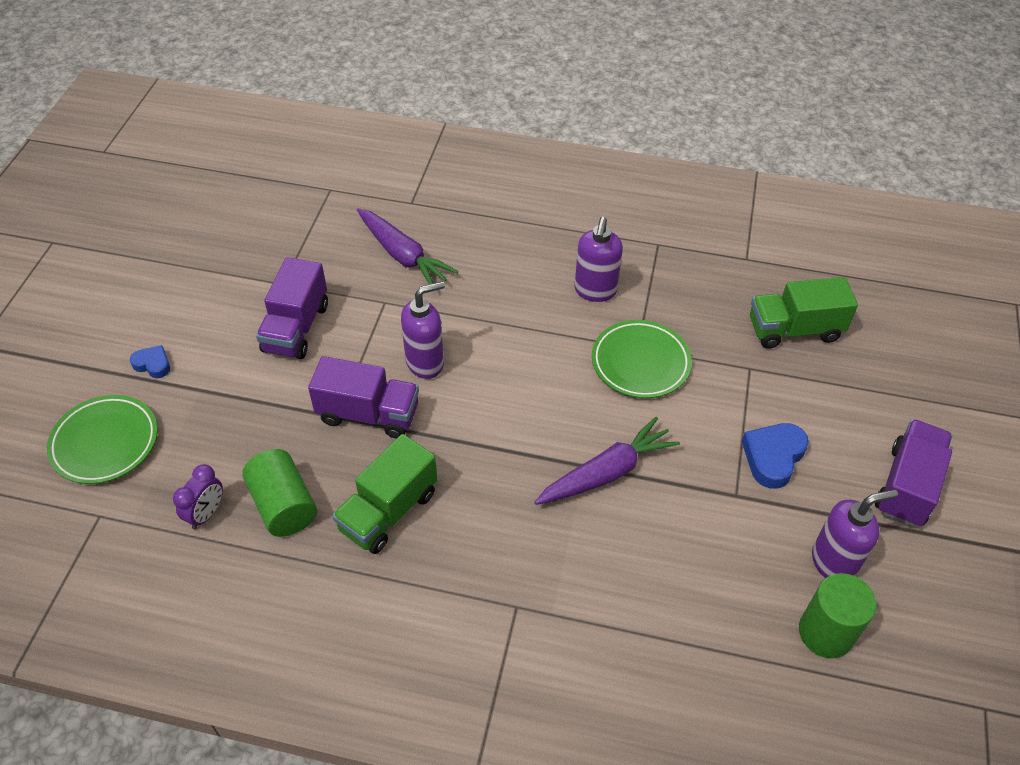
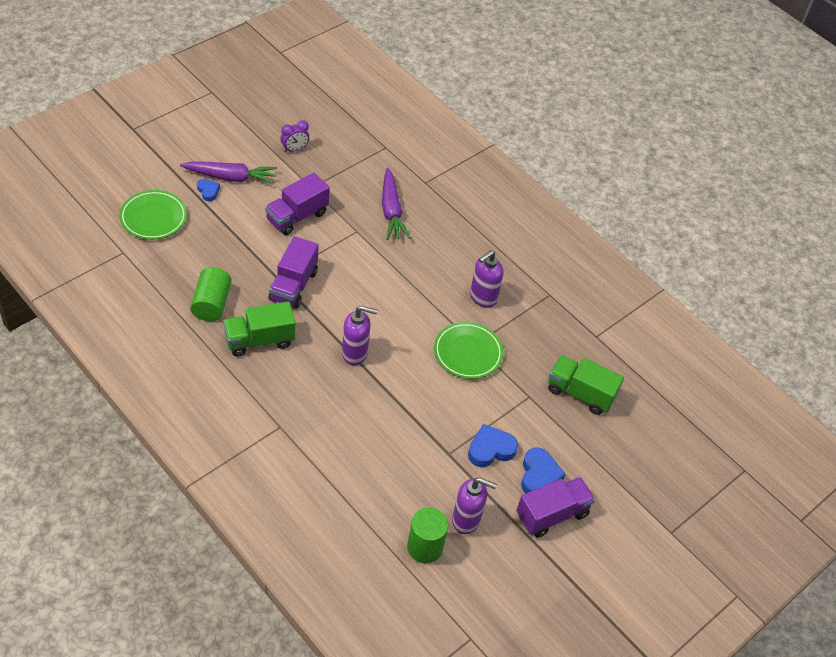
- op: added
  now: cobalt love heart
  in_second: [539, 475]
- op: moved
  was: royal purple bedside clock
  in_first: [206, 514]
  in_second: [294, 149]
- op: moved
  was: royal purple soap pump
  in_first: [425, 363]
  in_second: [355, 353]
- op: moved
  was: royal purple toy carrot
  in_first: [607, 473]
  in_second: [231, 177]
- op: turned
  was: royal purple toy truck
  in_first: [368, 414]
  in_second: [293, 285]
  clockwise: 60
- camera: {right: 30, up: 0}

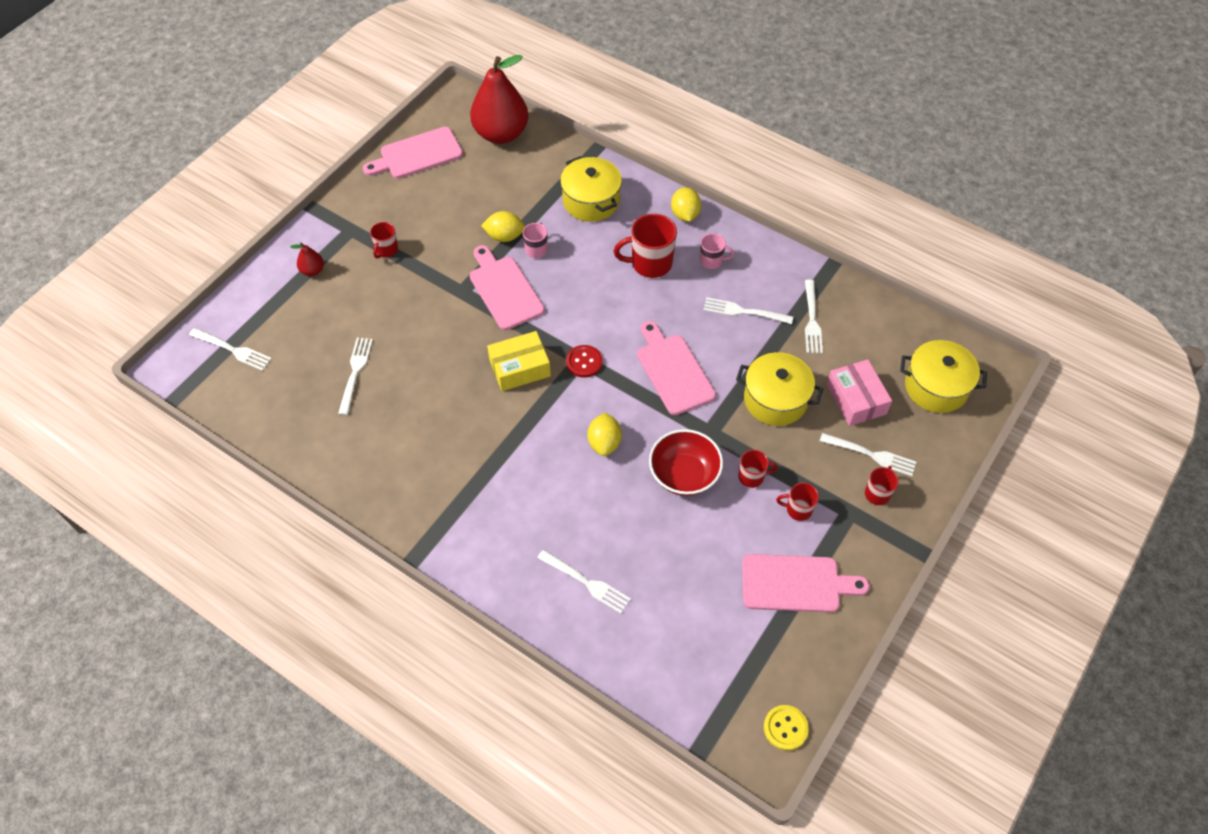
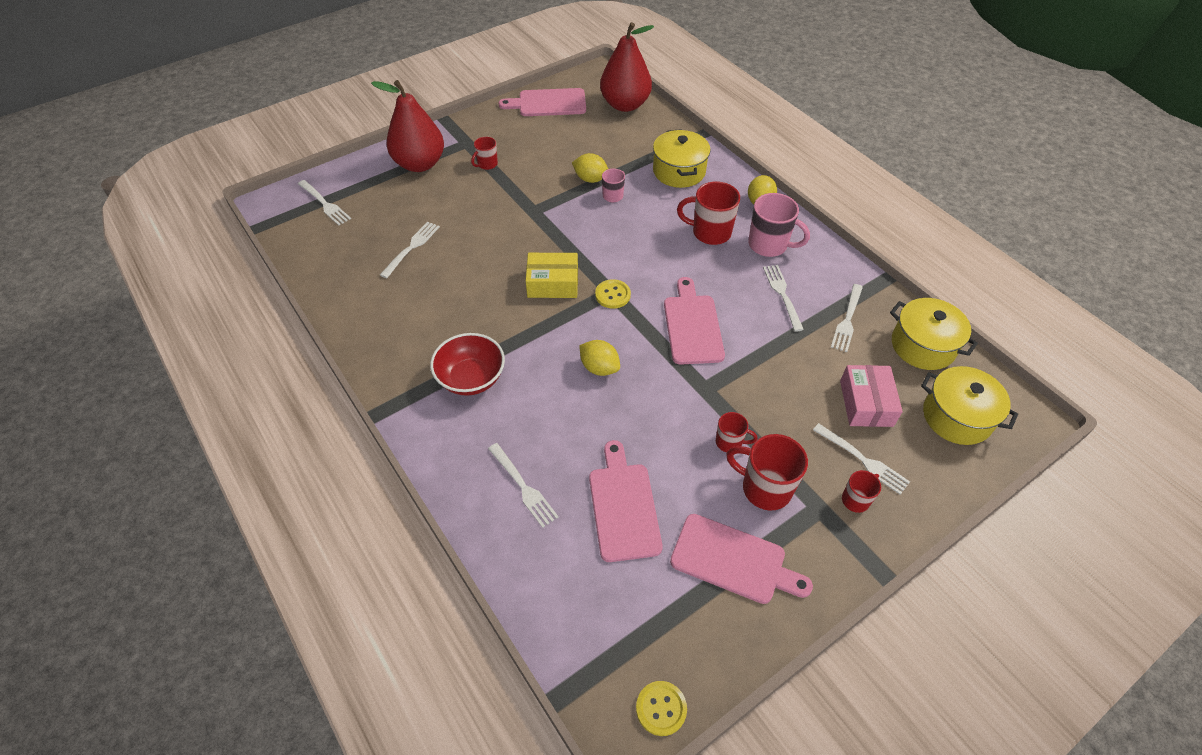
- op: moved
  was: pink cutting board
  in_first: [504, 290]
  in_second: [623, 506]
- op: moved
  was: red deep dish
  in_first: [684, 475]
  in_second: [471, 378]
- op: moved
  was: yellow pot
  in_first: [775, 399]
  in_second: [923, 346]
- op: recoloured
  was: red button
  now: yellow button
  in_first: [584, 362]
  in_second: [612, 295]
- op: turned
  was: yellow toy lemon
  in_first: [604, 443]
  in_second: [599, 368]
  clockwise: -75
- op: turned
  was: pure white dinner fork
  in_first: [744, 311]
  in_second: [782, 295]
  clockwise: 45
- op: resized
  was: red pear
  in_first: [312, 270]
  in_second: [419, 164]
  ratio: 2.37
- op: resized
  was: pink mug
  in_first: [712, 261]
  in_second: [769, 245]
  ratio: 1.79
- op: resized
  was: red mug
  in_first: [798, 509]
  in_second: [764, 488]
  ratio: 1.79
- camera: {right: 20, up: -5}

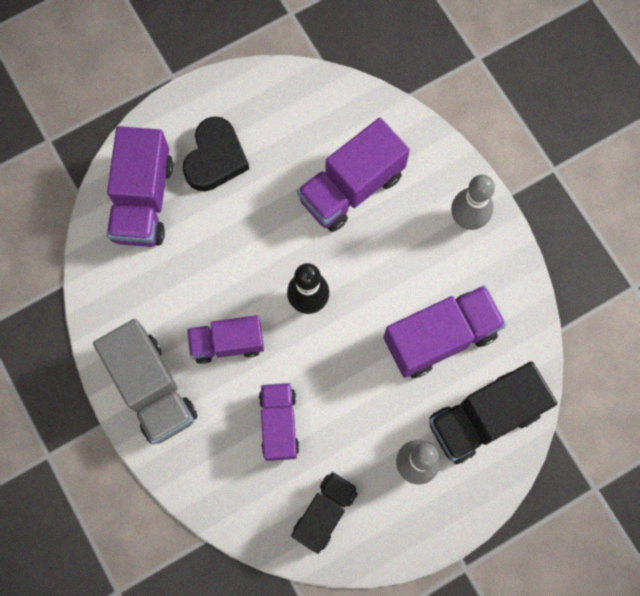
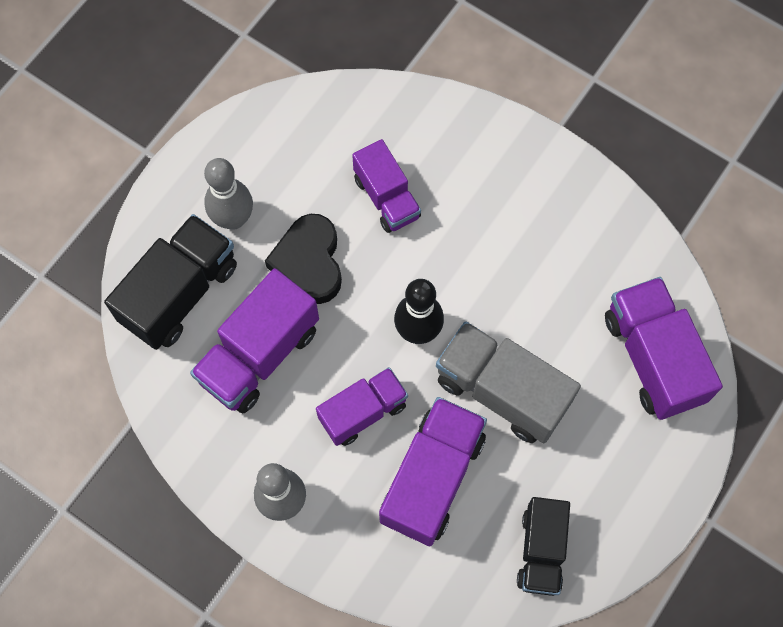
- op: moved
  was: gray toy truck
  in_first: [152, 389]
  in_second: [501, 391]
- op: moved
  was: ebony love heart
  in_first: [215, 158]
  in_second: [309, 262]
- op: moved
  was: royal purple toy truck
  in_first: [227, 343]
  in_second: [363, 412]
- op: moved
  was: ebony toy truck
  in_first: [324, 512]
  in_second: [541, 551]
- camera: {right: 155, up: -5}

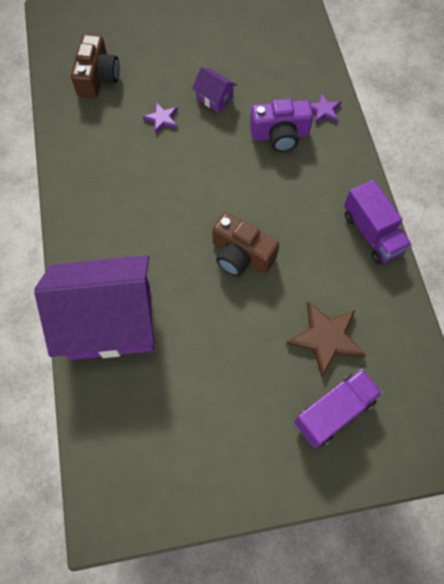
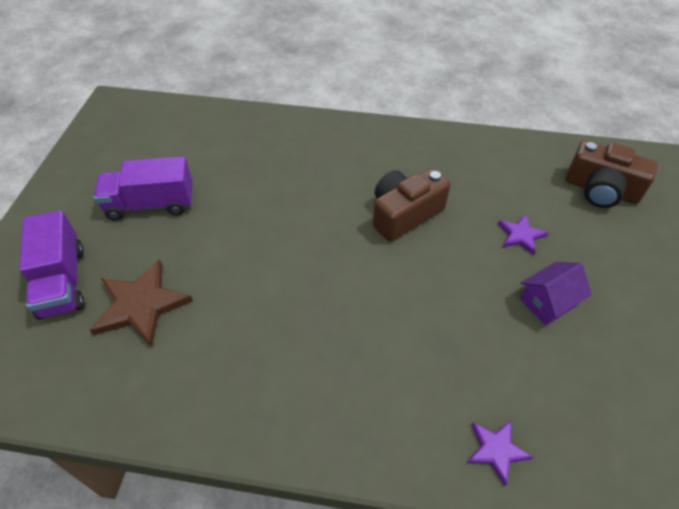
- op: removed
  was: royal purple house
  in_first: [110, 321]
- op: removed
  was: royal purple camera
  in_first: [280, 135]
- op: moved
  was: russet camera
  in_first: [241, 255]
  in_second: [404, 214]
- op: moved
  was: royal purple toy truck
  in_first: [372, 233]
  in_second: [151, 204]
- camera: {right: 110, up: -15}

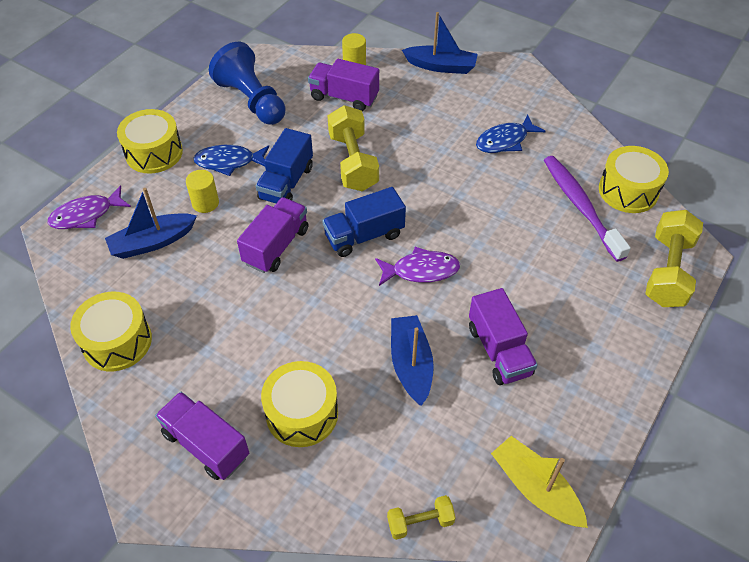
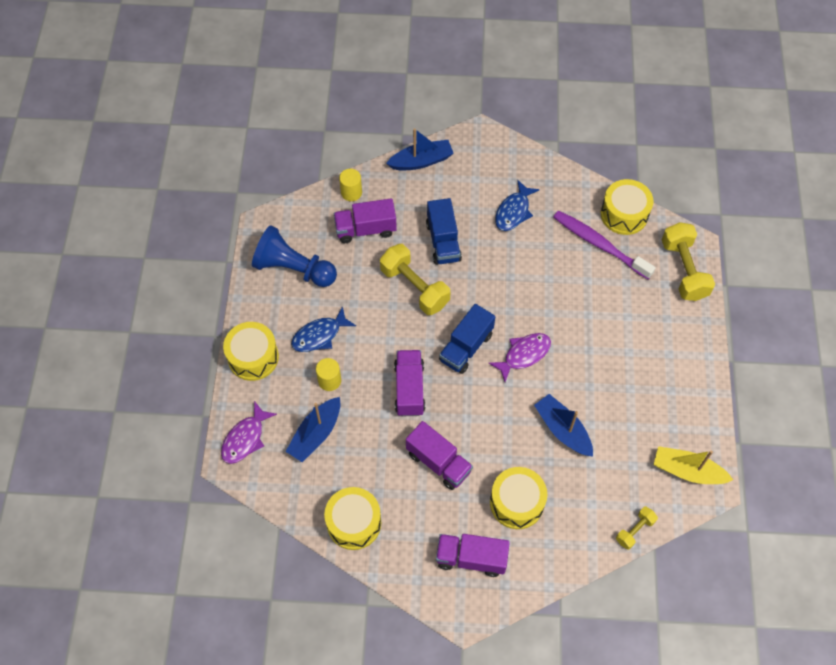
- op: moved
  was: cobalt toy truck
  in_first: [286, 183]
  in_second: [443, 241]
- op: moved
  was: royal purple toy truck
  in_first: [499, 350]
  in_second: [438, 462]
- camera: {right: -30, up: 10}

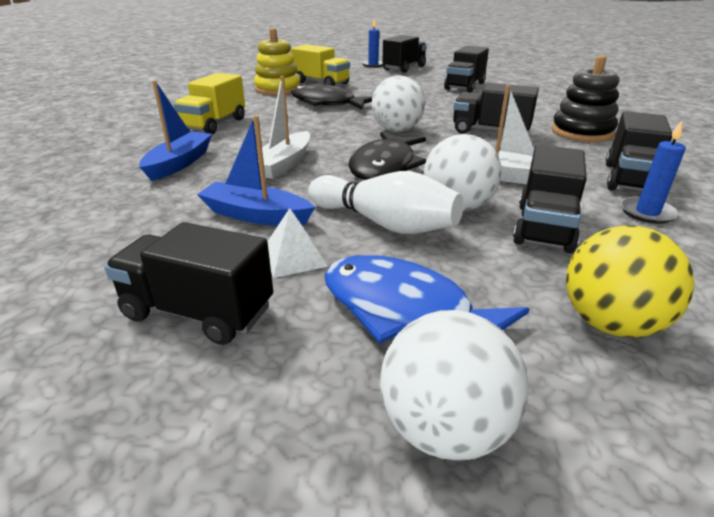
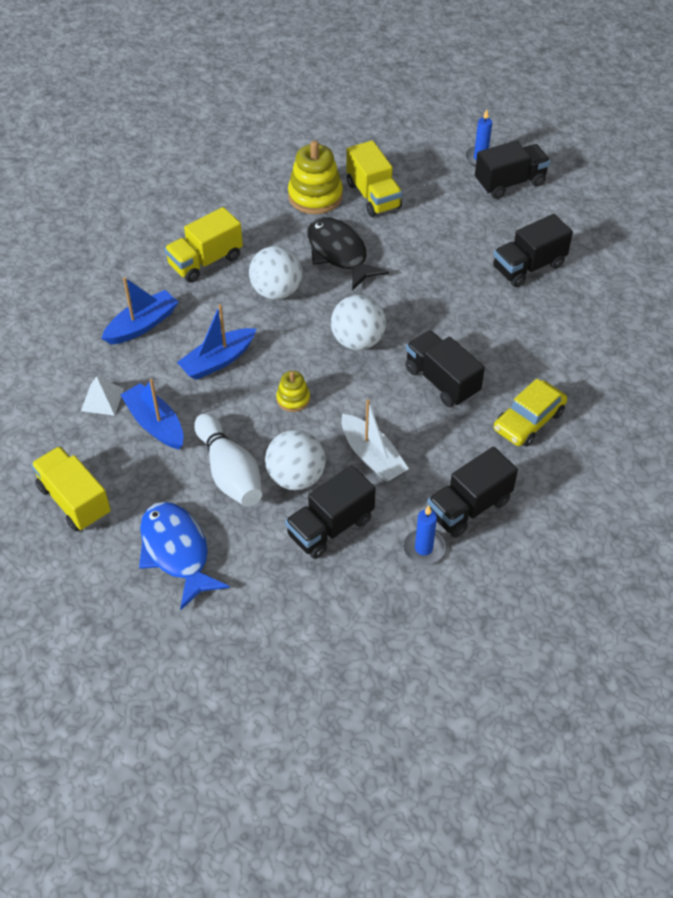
- op: removed
  was: yellow ball
  in_first: [610, 323]
- op: moved
  was: pure white pyramid
  in_first: [294, 257]
  in_second: [102, 399]
- op: moved
  was: pure white ball
  in_first: [445, 428]
  in_second: [276, 291]
- op: replaced
  was: ebony toy fish
  now: yellow stacking toy
  in_first: [385, 166]
  in_second: [293, 399]
- op: replaced
  was: ebony stacking toy
  now: yellow automobile
  in_first: [582, 132]
  in_second: [528, 421]
- op: recoloured
  was: ebony toy truck
  now: yellow toy truck
  in_first: [198, 312]
  in_second: [74, 500]
- op: recoloured
  was: pure white boat
  now: cobalt boat
  in_first: [284, 164]
  in_second: [218, 361]
- camera: {right: 30, up: 20}

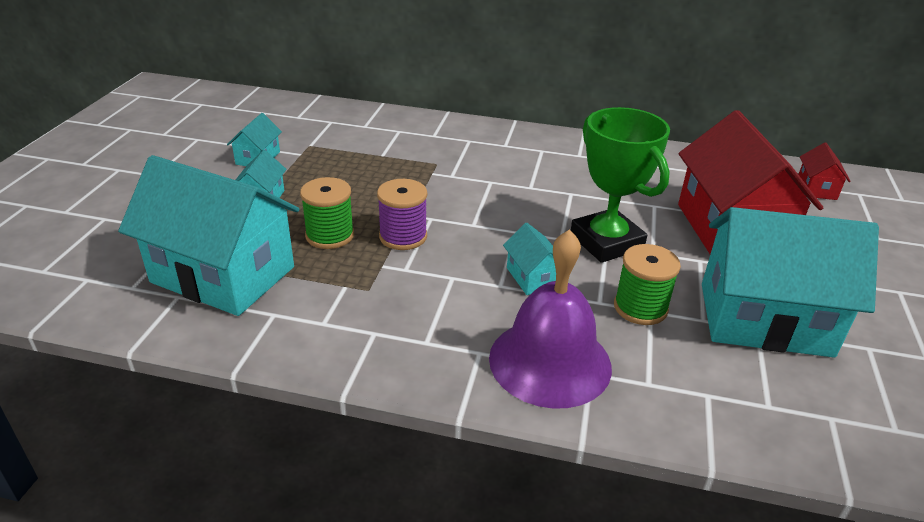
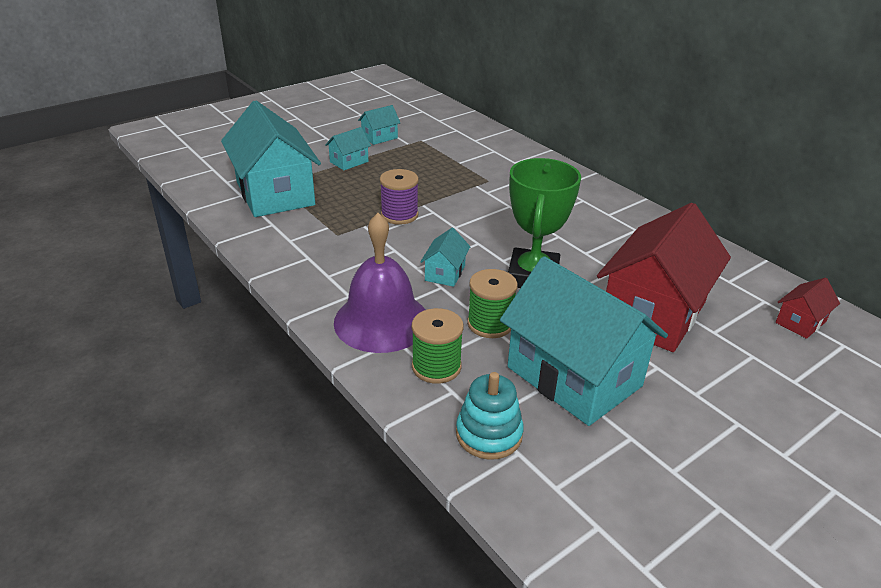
- op: added
  now: teal stacking toy
  in_second: [489, 434]
- op: moved
  was: leaf-green reel of thread
  in_first: [330, 235]
  in_second: [436, 367]
- camera: {right: 40, up: 0}

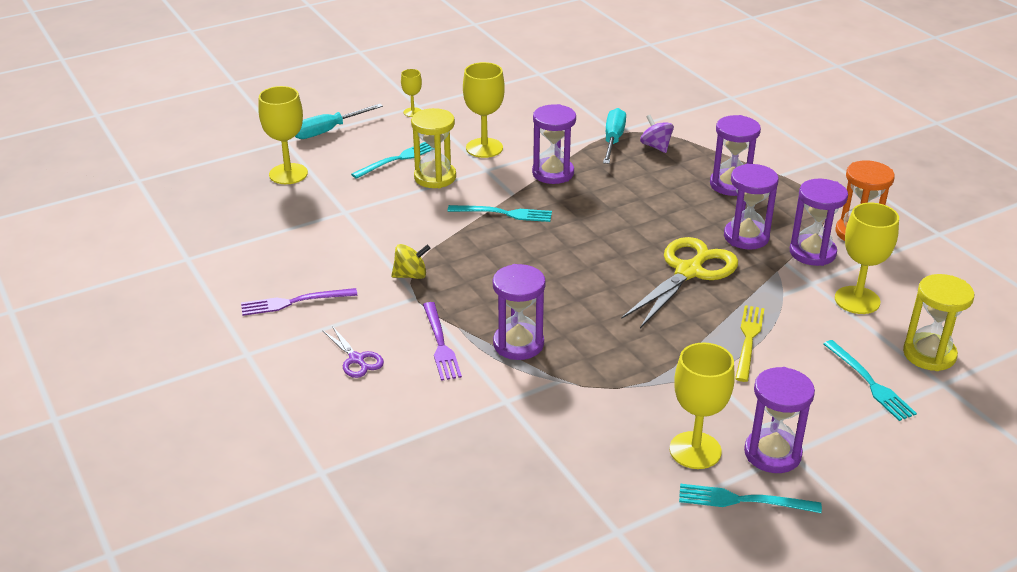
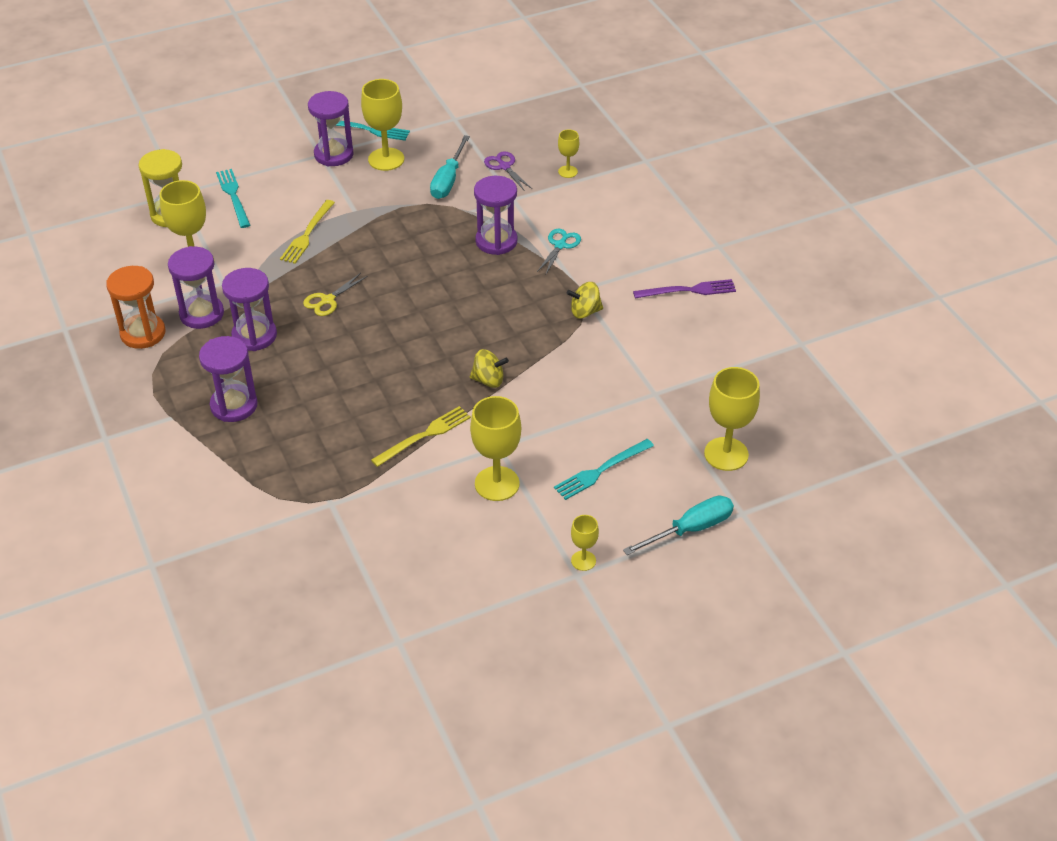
- op: removed
  was: yellow sand timer
  in_first: [435, 177]
- op: removed
  was: royal purple toy top
  in_first: [656, 146]
- op: added
  now: yellow chalice
  in_second: [567, 171]
- op: moved
  was: royal purple shears
  in_first: [356, 359]
  in_second: [504, 166]
- op: moved
  was: teal flat screwdriver
  in_first: [613, 140]
  in_second: [448, 180]
- op: replaced
  was: royal purple dinner fork
  now: teal shears
  in_first: [440, 343]
  in_second: [560, 245]
- op: replaced
  was: teal dinner fork
  now: yellow toy top
  in_first: [503, 213]
  in_second: [488, 380]
- op: replaced
  was: royal purple sand timer
  now: yellow dinner fork
  in_first: [553, 173]
  in_second: [424, 436]
- op: resized
  was: yellow shears
  in_first: [689, 272]
  in_second: [327, 300]
  ratio: 0.5
- camera: {right: -175, up: 10}

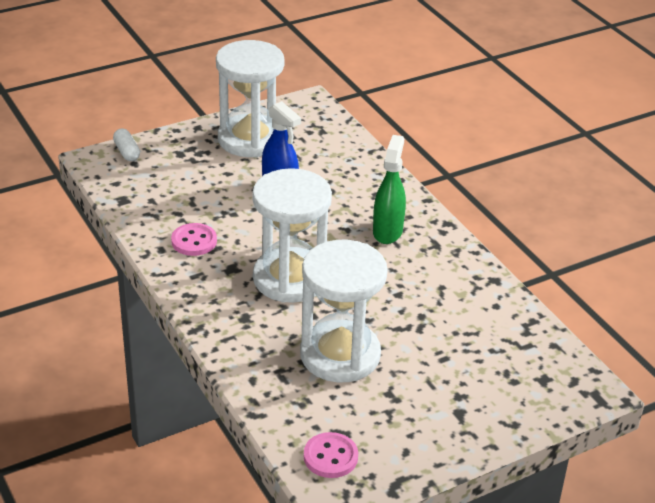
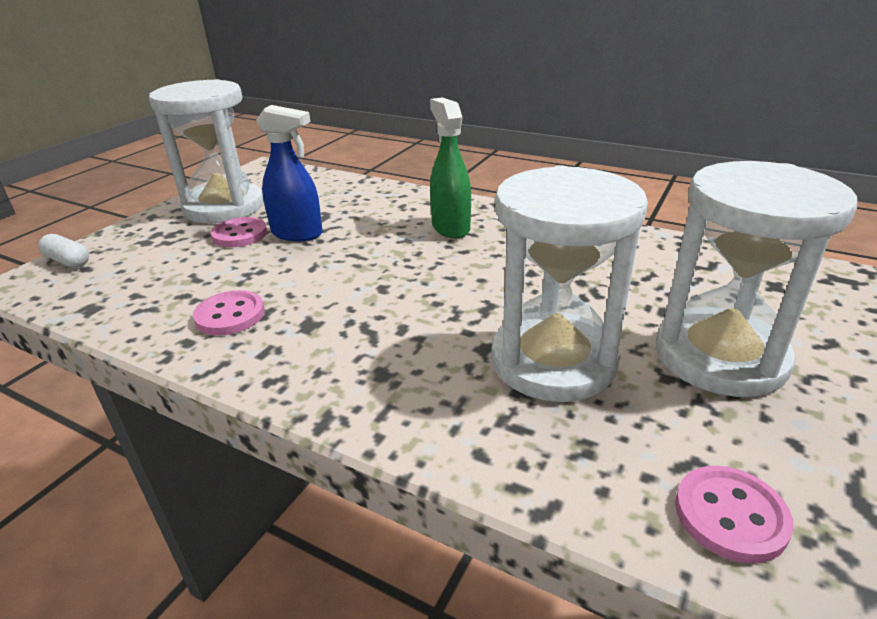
- op: added
  now: pink button
  in_second: [240, 234]
- op: moved
  was: pure white sand timer
  in_first: [290, 278]
  in_second: [720, 356]
- camera: {right: -30, up: -5}

